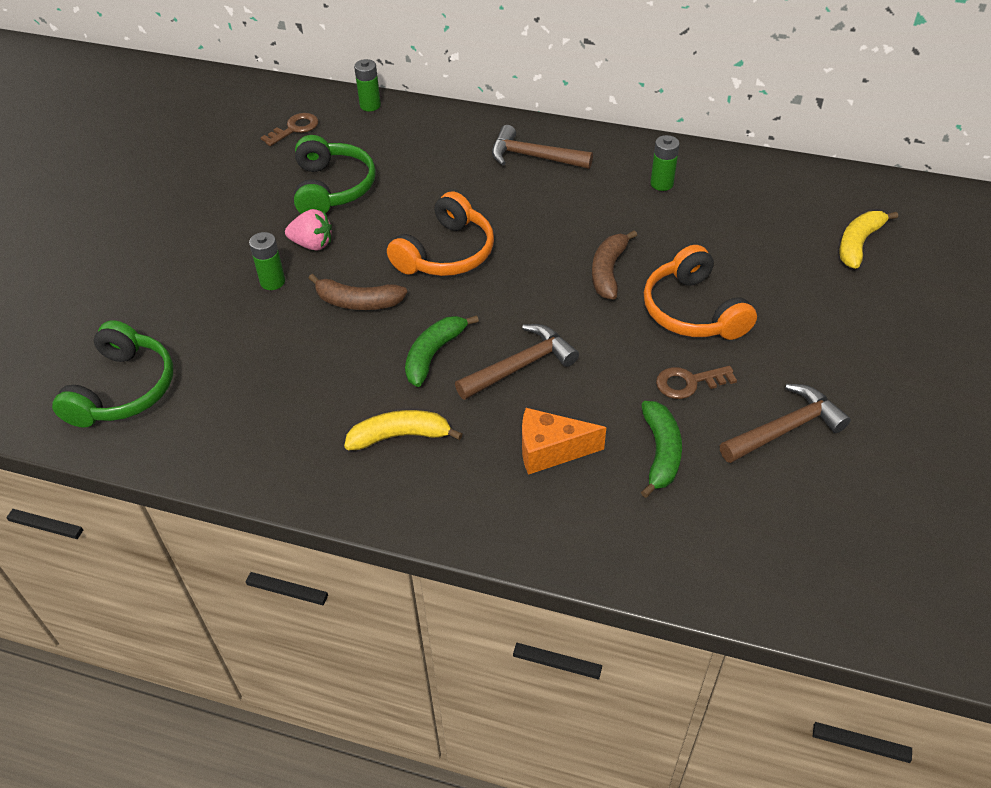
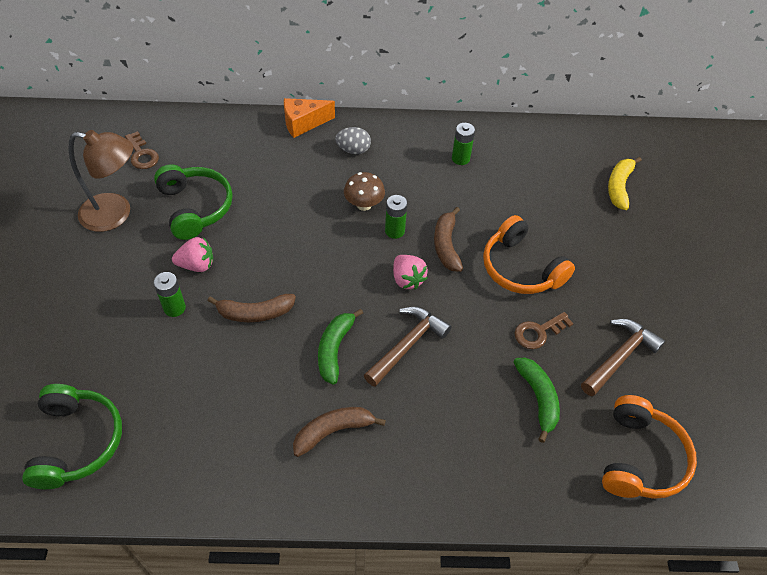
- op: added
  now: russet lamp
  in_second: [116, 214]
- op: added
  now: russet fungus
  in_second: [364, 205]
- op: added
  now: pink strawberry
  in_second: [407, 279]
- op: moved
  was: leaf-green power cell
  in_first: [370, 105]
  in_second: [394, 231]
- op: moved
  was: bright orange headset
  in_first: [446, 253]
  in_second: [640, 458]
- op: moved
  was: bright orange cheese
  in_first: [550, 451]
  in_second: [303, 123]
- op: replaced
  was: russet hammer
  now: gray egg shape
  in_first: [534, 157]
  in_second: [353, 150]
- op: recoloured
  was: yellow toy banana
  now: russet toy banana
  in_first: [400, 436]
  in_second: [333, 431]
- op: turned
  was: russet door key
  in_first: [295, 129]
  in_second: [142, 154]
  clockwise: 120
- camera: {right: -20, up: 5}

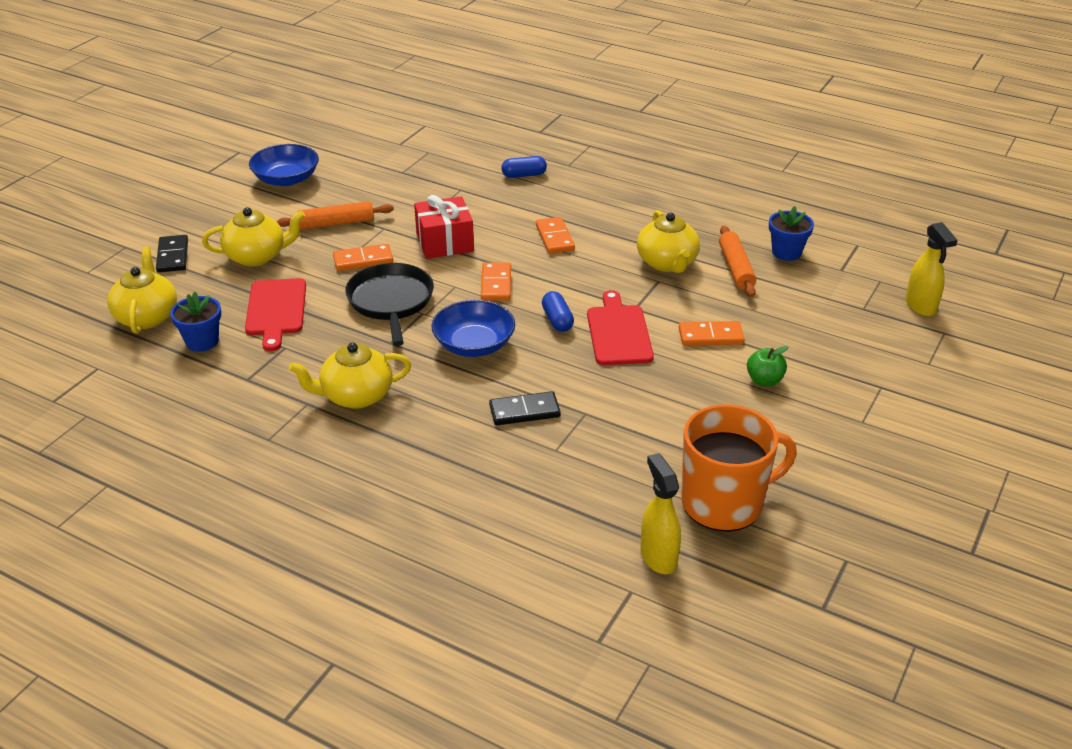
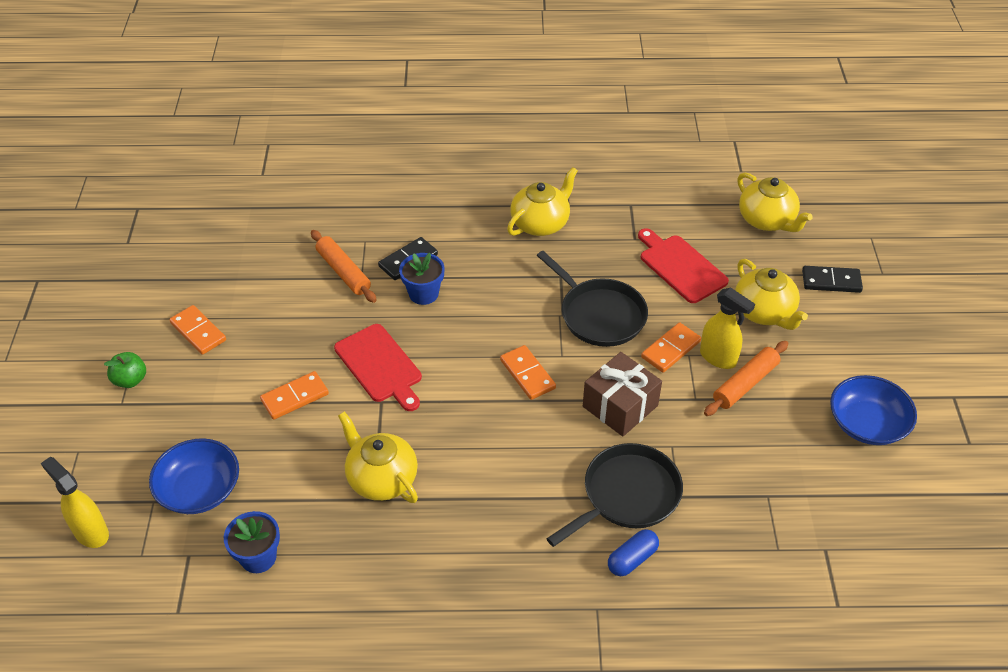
- op: removed
  was: cobalt pill shape
  in_first: [557, 320]
- op: removed
  was: bright orange mug
  in_first: [724, 503]
- op: added
  now: ebony skillet
  in_second: [627, 495]
- op: moved
  was: cobalt plant pot
  in_first: [202, 341]
  in_second: [423, 294]
- op: moved
  was: cobalt deep dish
  in_first: [474, 344]
  in_second: [199, 489]
- op: moved
  was: bright orange domino tile
  in_first: [554, 238]
  in_second: [198, 332]
- op: moved
  was: yellow spray bottle
  in_first: [658, 557]
  in_second: [718, 358]
- op: moved
  was: bright orange rolling pin
  in_first: [736, 268]
  in_second: [343, 272]
- op: moved
  was: leaf-green toy apple
  in_first: [764, 380]
  in_second: [130, 380]
- op: recoloured
  was: red gift
  now: russet gift
  in_first: [445, 242]
  in_second: [620, 406]
- op: turned
  was: ebony domino tile
  in_first: [172, 256]
  in_second: [831, 281]
  clockwise: -45
- op: turned
  was: yellow china teapot
  in_first: [257, 256]
  in_second: [764, 312]
  clockwise: -75
- camera: {right: 150, up: 10}

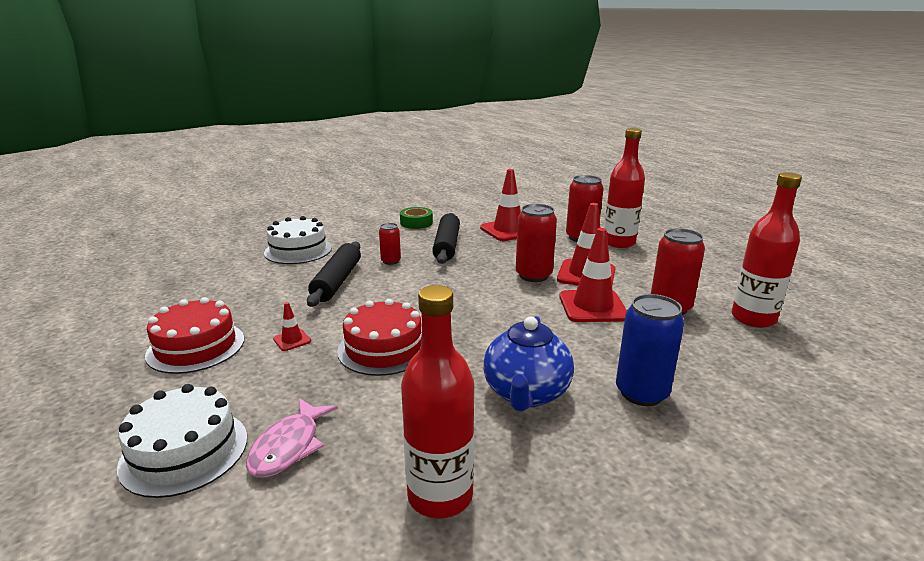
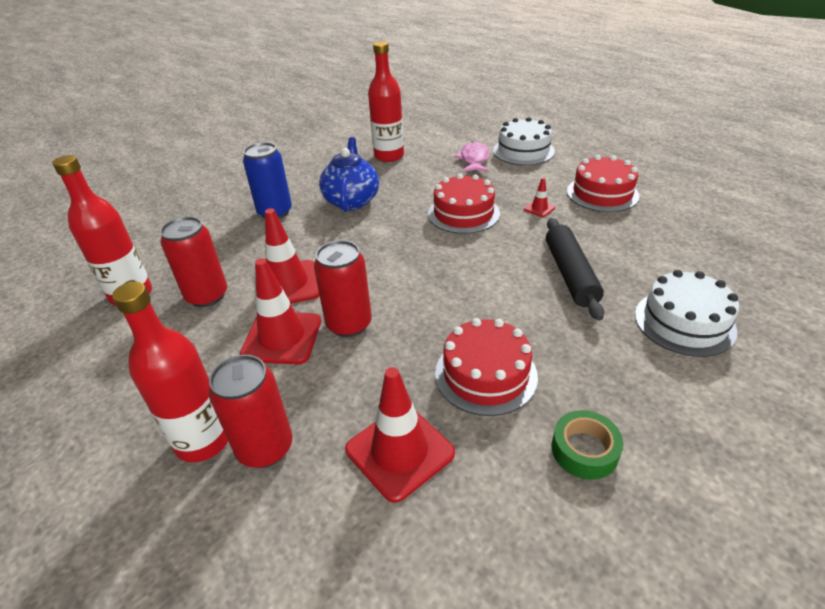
- op: removed
  was: red tin
  in_first: [391, 261]
- op: replaced
  was: ebony rolling pin
  now: red layer cake
  in_first: [447, 246]
  in_second: [485, 374]
- camera: {right: 170, up: 15}

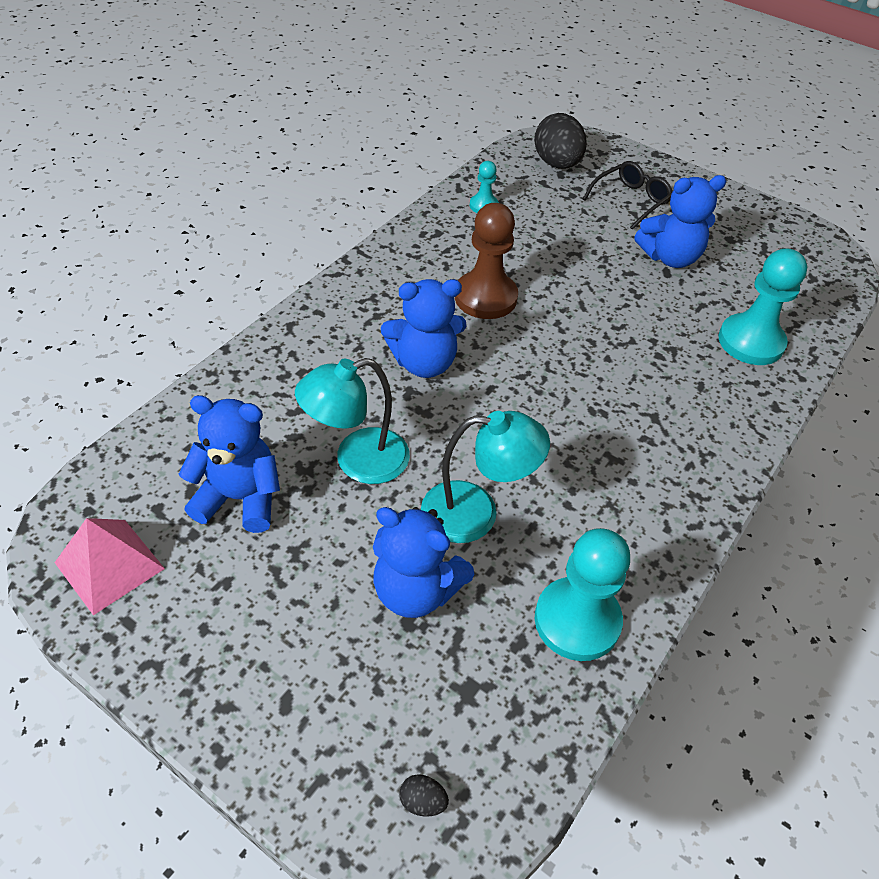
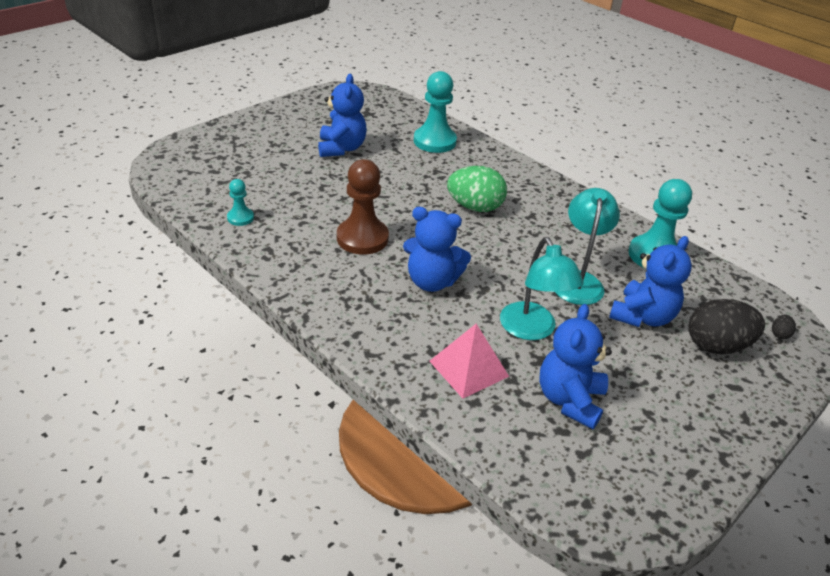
- op: removed
  was: ebony glasses
  in_first: [631, 200]
- op: added
  now: leaf-green egg shape
  in_second: [475, 207]
- op: moved
  was: pink pyramid
  in_first: [109, 565]
  in_second: [469, 368]
- op: moved
  was: ebony egg shape
  in_first: [557, 164]
  in_second: [716, 346]
- op: turned
  was: cobalt stuffed bear
  in_first: [424, 363]
  in_second: [432, 281]
  clockwise: 105
- camera: {right: -80, up: -10}

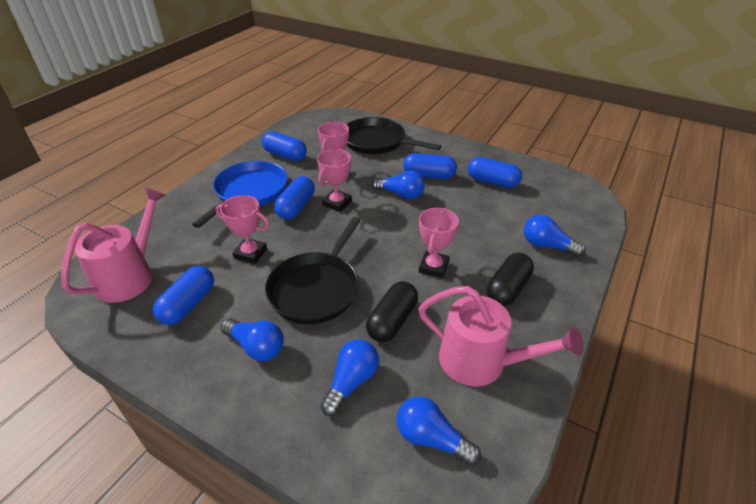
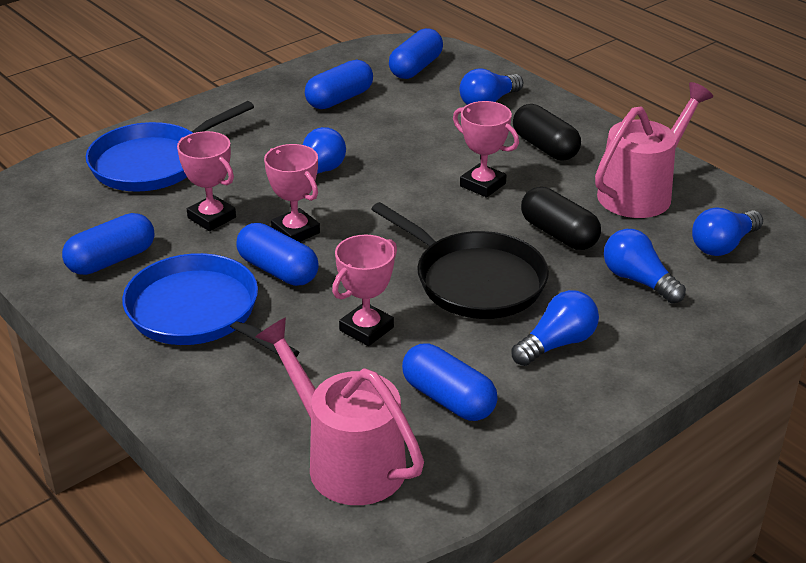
- op: moved
  was: cobalt pill shape
  in_first: [429, 175]
  in_second: [416, 68]
- op: recoloured
  was: ebony skillet
  now: cobalt skillet
  in_first: [377, 142]
  in_second: [153, 163]
- camera: {right: -70, up: -5}

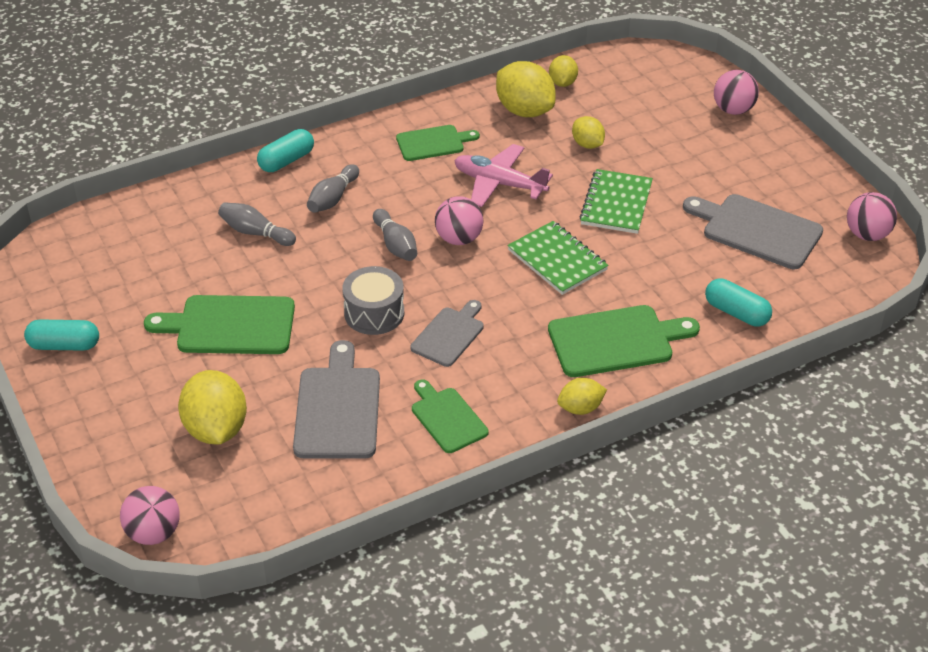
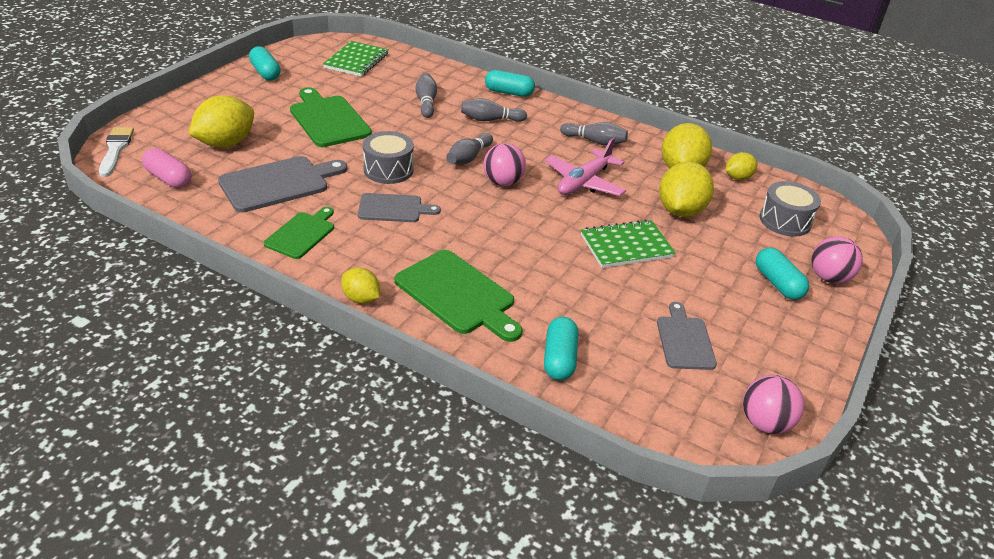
- op: added
  now: pink pill shape
  in_second: [168, 178]
- op: added
  now: teal pill shape
  in_second: [777, 283]
- op: added
  now: gray toy drum
  in_second: [785, 221]
- op: moved
  was: leaf-green notebook
  in_first: [557, 260]
  in_second: [356, 61]
- op: replaced
  was: pink ball
  now: pure white brush
  in_first: [154, 533]
  in_second: [116, 149]
- op: replaced
  was: leaf-green cutting board
  now: gray tenpin
  in_first: [433, 143]
  in_second: [595, 141]
- op: turned
  was: pink aeroplane
  in_first: [499, 184]
  in_second: [584, 182]
  clockwise: -135
- op: resized
  was: yellow toy lemon
  in_first: [587, 144]
  in_second: [680, 210]
  ratio: 1.79
- op: resized
  was: gray cutting board
  in_first: [757, 230]
  in_second: [684, 340]
  ratio: 0.63
- camera: {right: 55, up: -5}

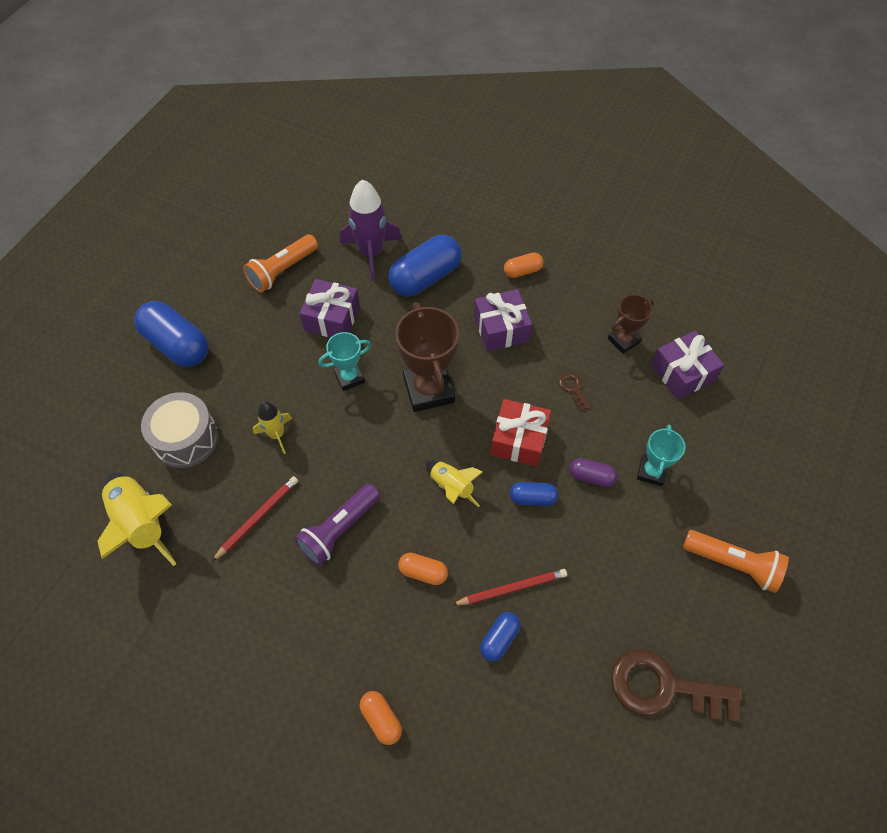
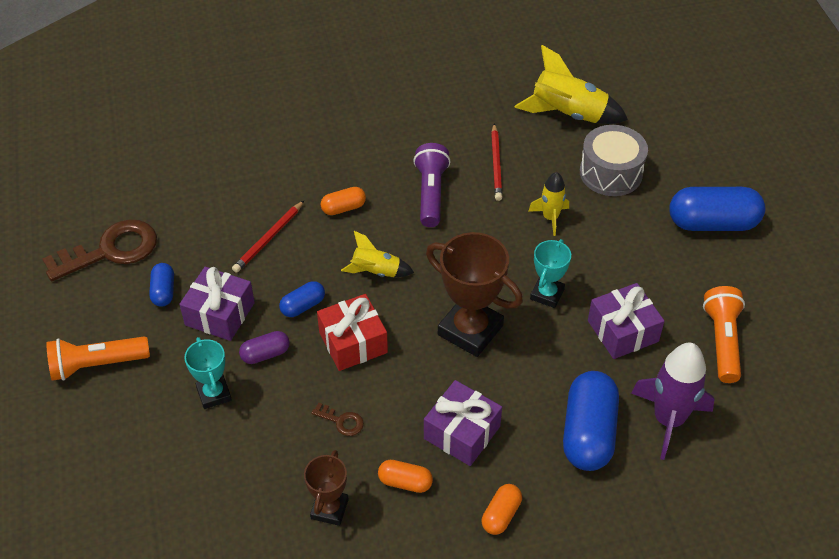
- op: moved
  was: bright orange pill shape
  in_first: [381, 719]
  in_second: [405, 482]
- op: moved
  was: cobalt pill shape
  in_first: [499, 639]
  in_second: [163, 291]
- op: moved
  was: royal purple gift
  in_first: [682, 373]
  in_second: [220, 314]
- camera: {right: 140, up: -10}

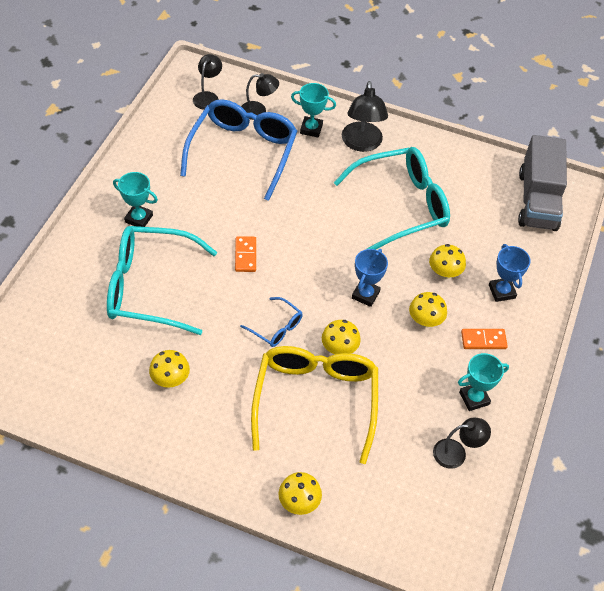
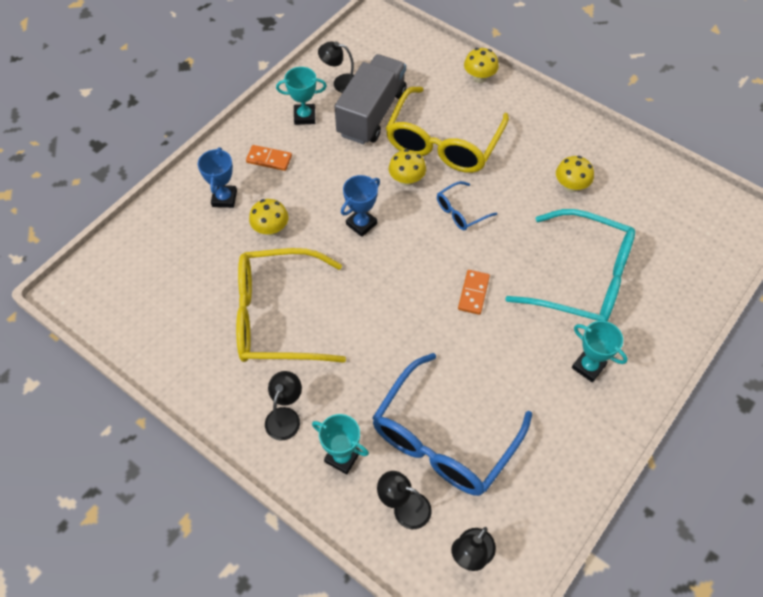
- op: removed
  was: yellow fungus
  in_first: [425, 321]
- op: moved
  was: gray toy truck
  in_first: [537, 200]
  in_second: [371, 113]
- op: recoloured
  was: teal glasses
  now: yellow glasses
  in_first: [400, 205]
  in_second: [278, 316]
- op: turned
  was: cobalt glasses
  in_first: [276, 327]
  in_second: [461, 211]
  clockwise: -90
- op: resized
  was: ebony lamp
  in_first: [362, 144]
  in_second: [285, 416]
  ratio: 0.64
- camera: {right: -160, up: 5}

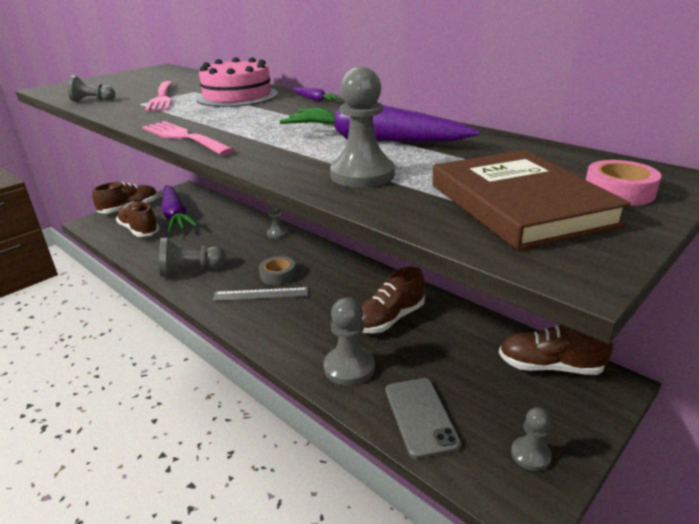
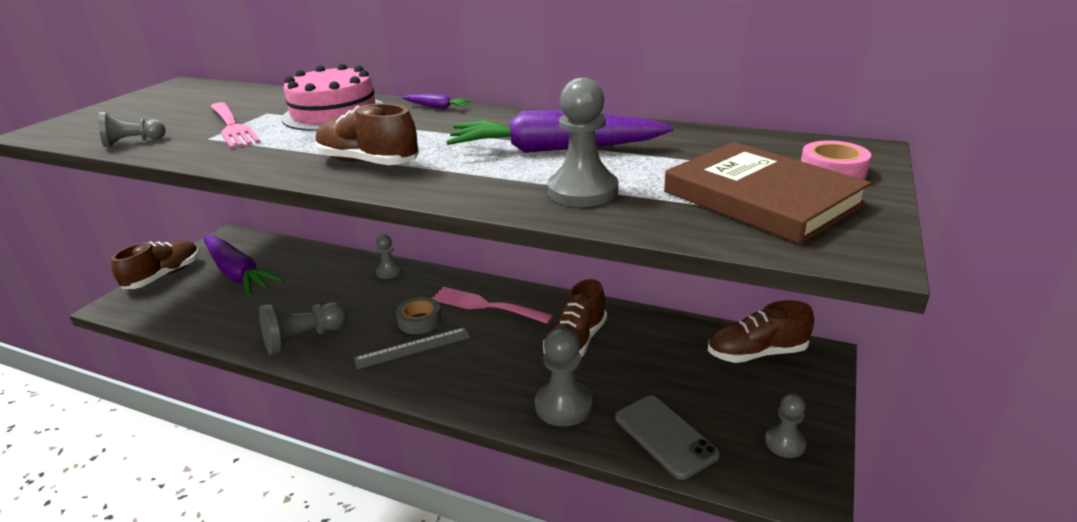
- op: moved
  was: russet lace-up shoe
  in_first: [139, 230]
  in_second: [368, 162]
- op: moved
  was: pink dinner fork
  in_first: [183, 137]
  in_second: [485, 306]
- camera: {right: -20, up: 0}

